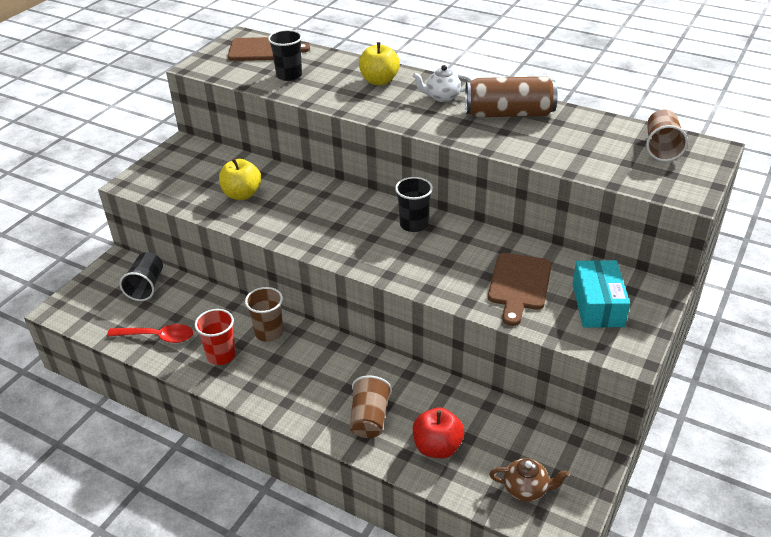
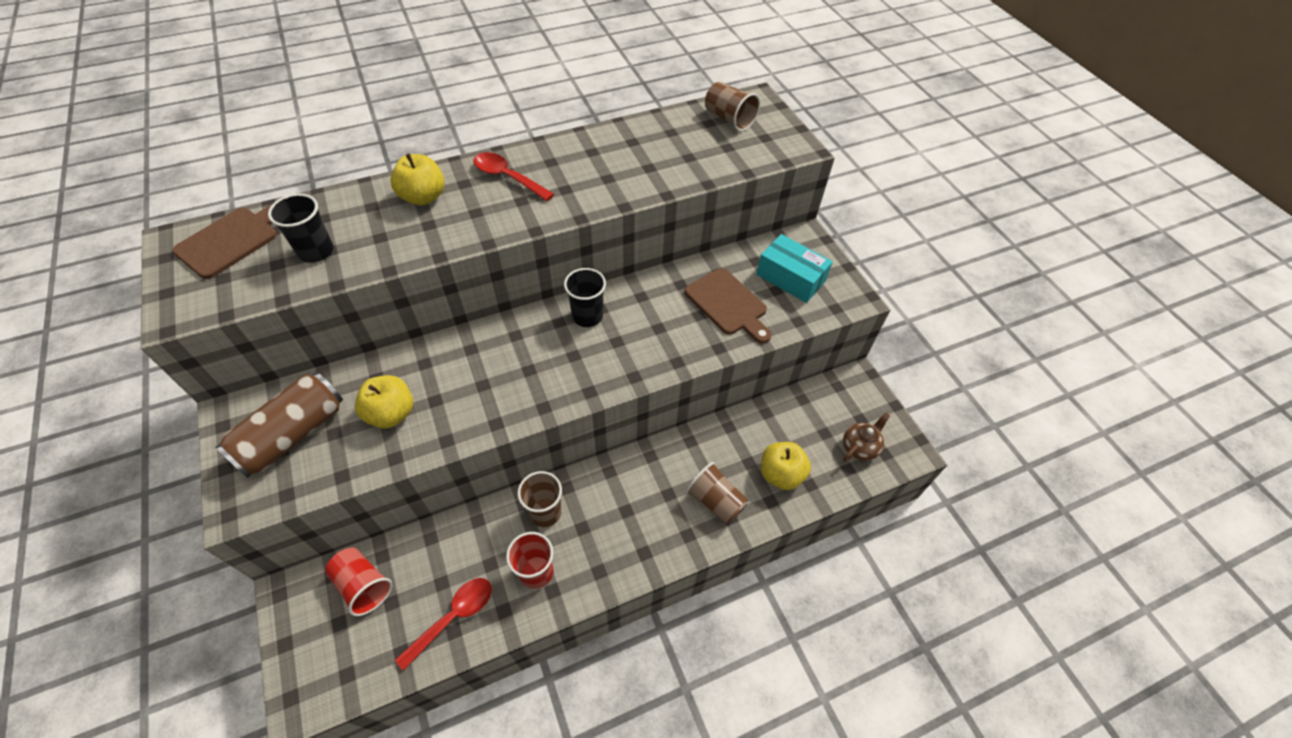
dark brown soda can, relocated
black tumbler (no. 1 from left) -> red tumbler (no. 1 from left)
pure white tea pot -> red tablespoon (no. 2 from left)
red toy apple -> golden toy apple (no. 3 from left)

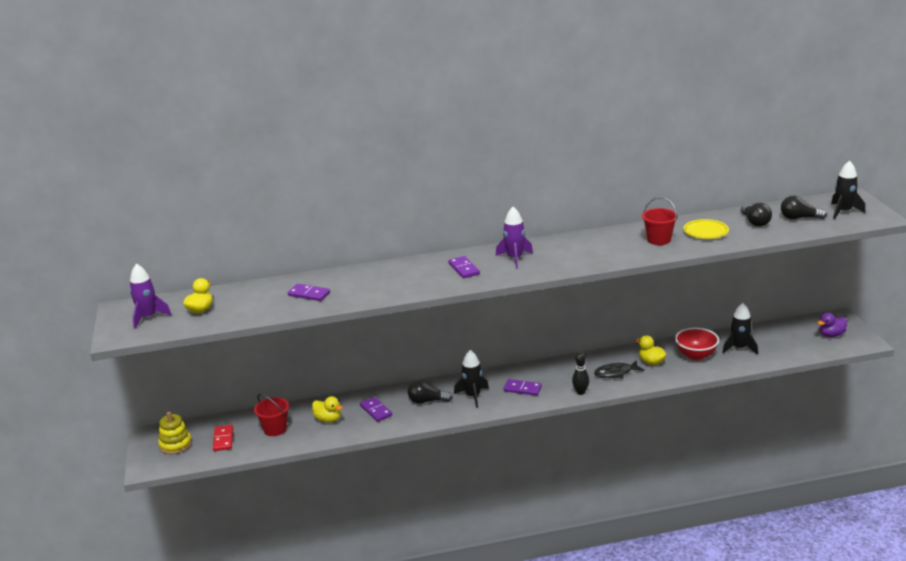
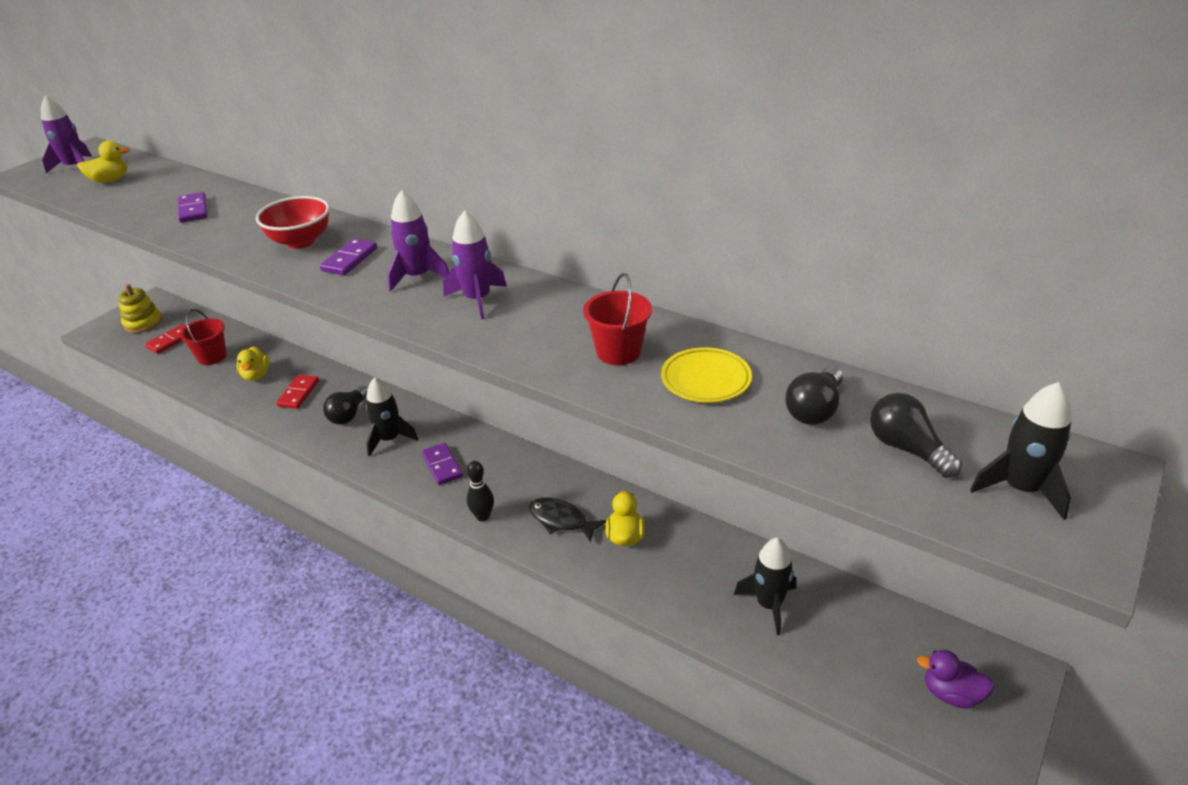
red bowl, relocated
purple domino (no. 2 from left) -> red domino (no. 2 from left)
black bulb (no. 1 from left), 120 degrees counterclockwise
none -> purple rocket (no. 3 from left)

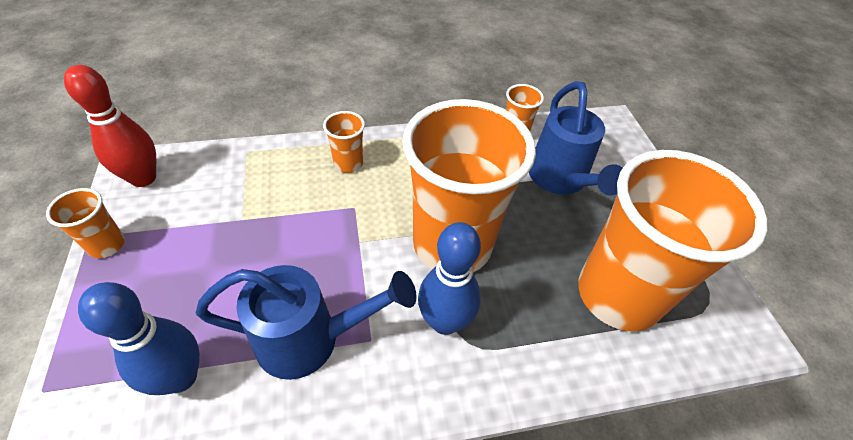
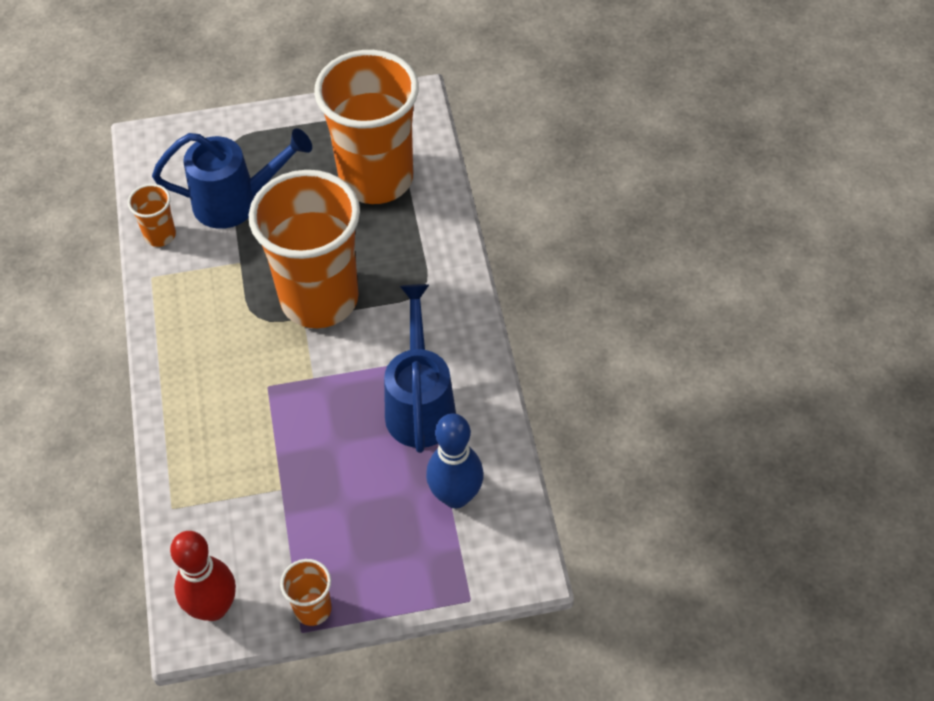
bright orange tumbler (no. 2 from left) -> none
royal blue bowling pin (no. 2 from left) -> none

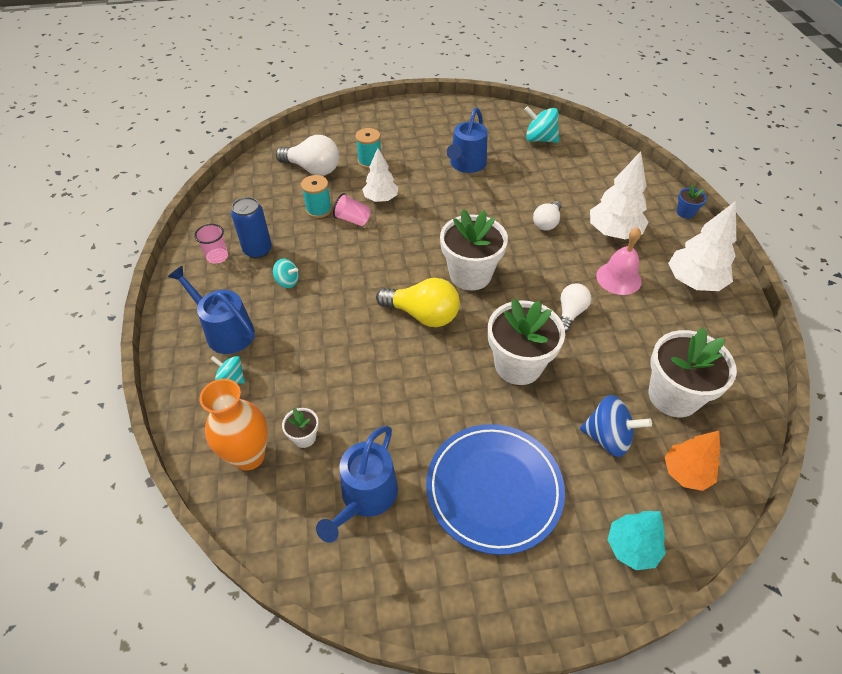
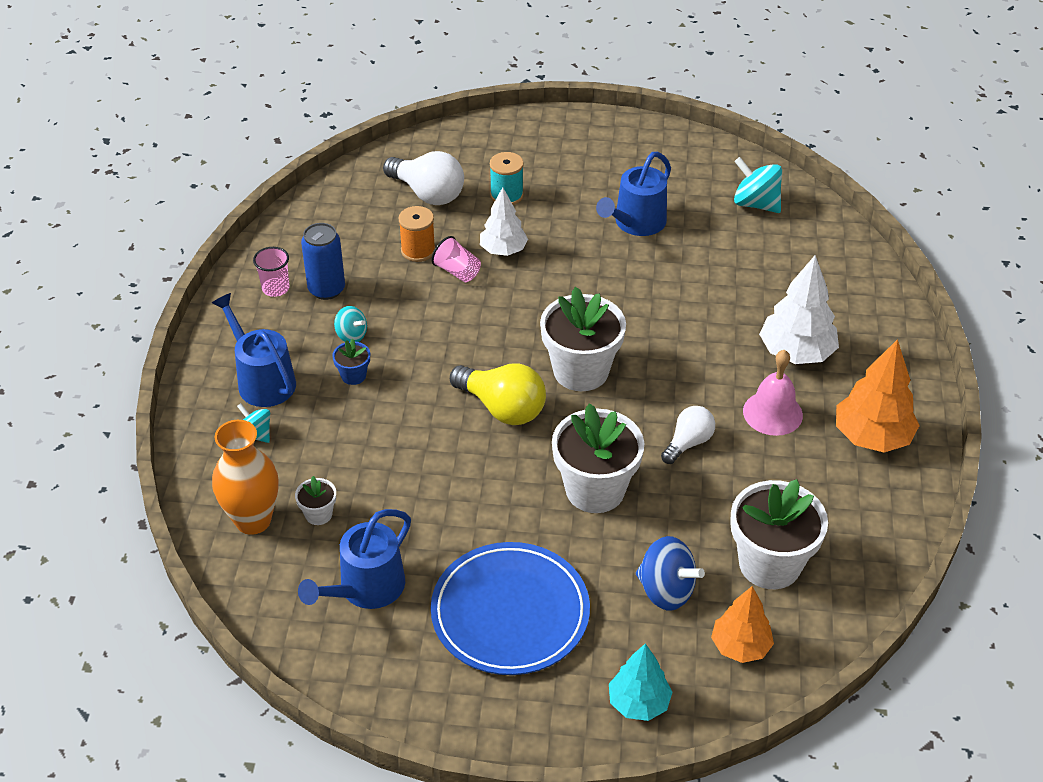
royal blue flower pot, relocated
teal spool (no. 1 from left) -> bright orange spool
pure white toy tree (no. 3 from left) -> bright orange toy tree (no. 2 from left)
pure white bulb (no. 2 from left) -> none

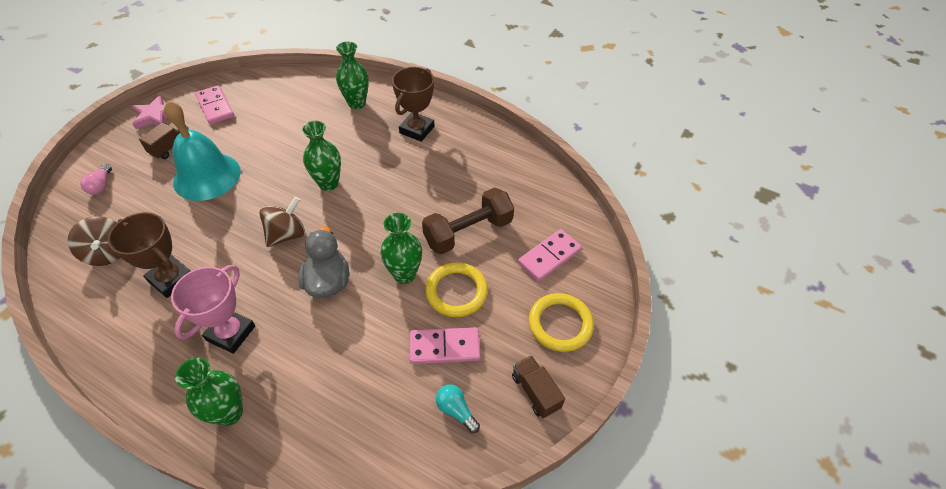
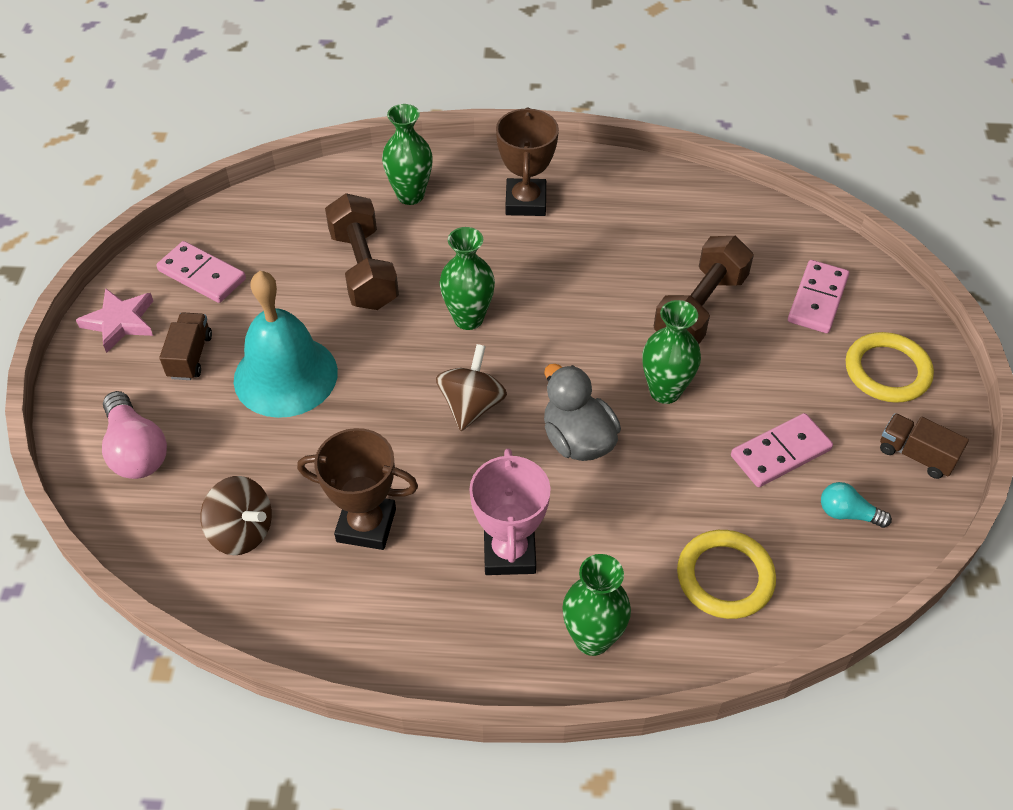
rose-pink bulb, x1.70
none -> dark brown free weight (no. 1 from left)
golden hoop (no. 1 from left), relocated

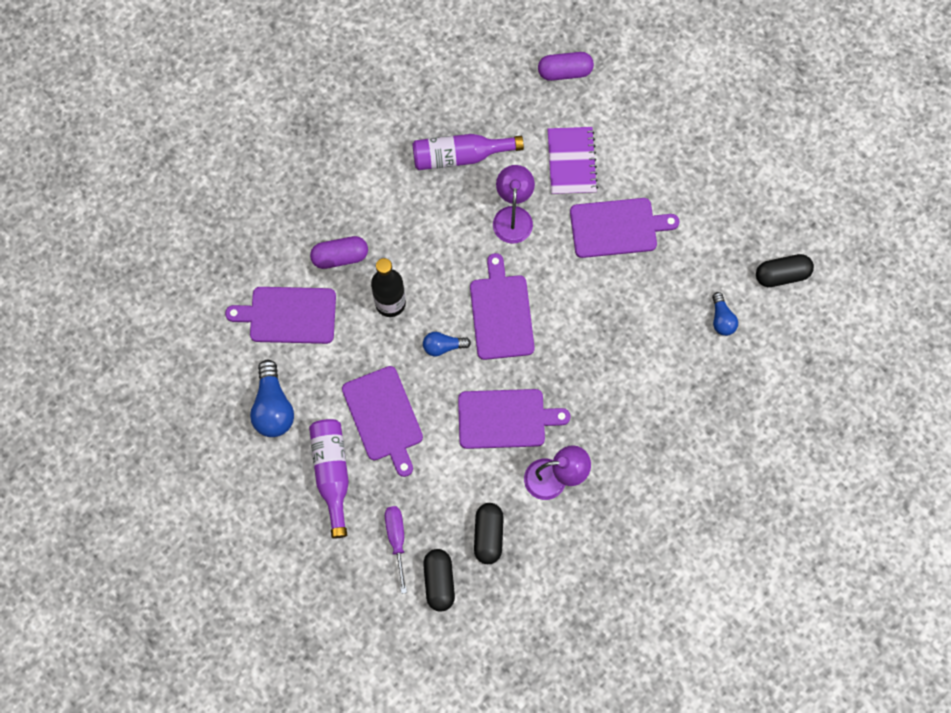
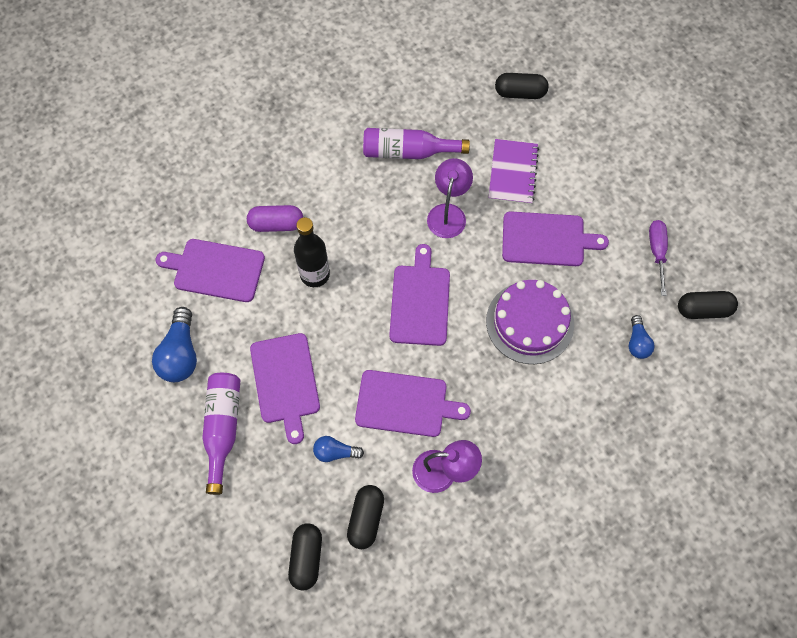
royal blue bulb (no. 2 from left), relocated
none -> purple gateau
purple pill shape (no. 2 from left) -> black pill shape (no. 3 from left)
purple flat screwdriver, relocated

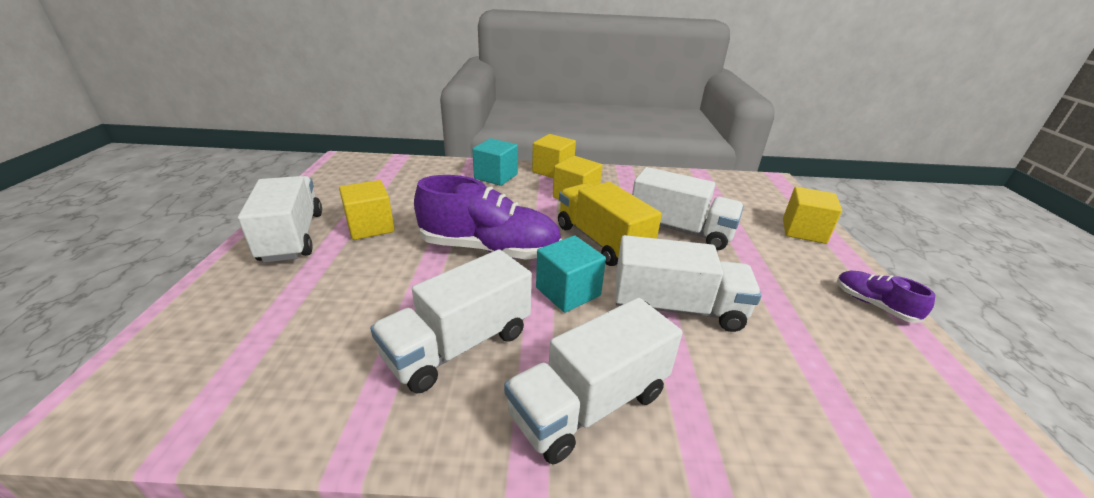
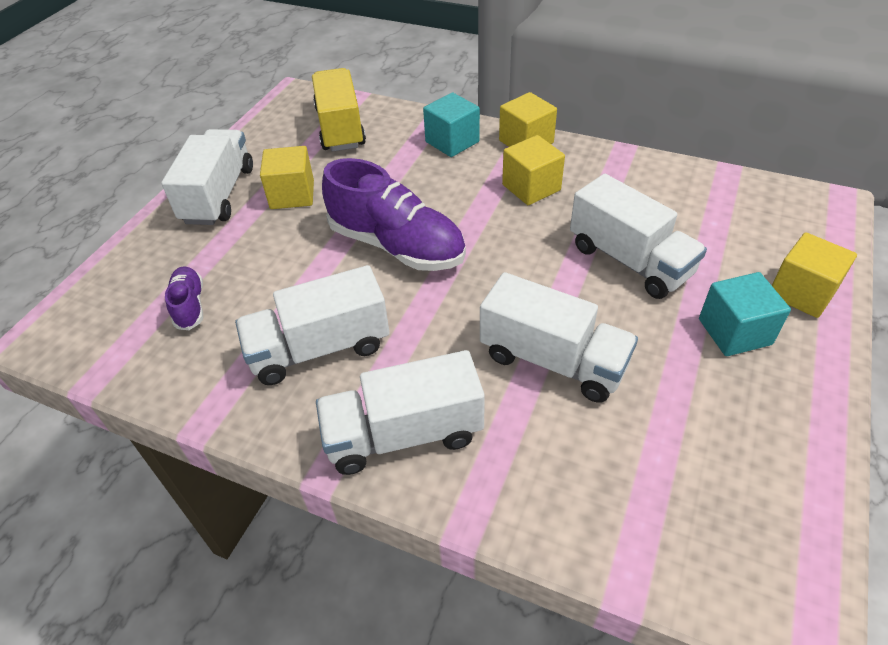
purple shoe (no. 2 from left in the first image) -> purple shoe (no. 1 from left), relocated
golden toy truck, relocated
teal solid cube (no. 2 from left), relocated

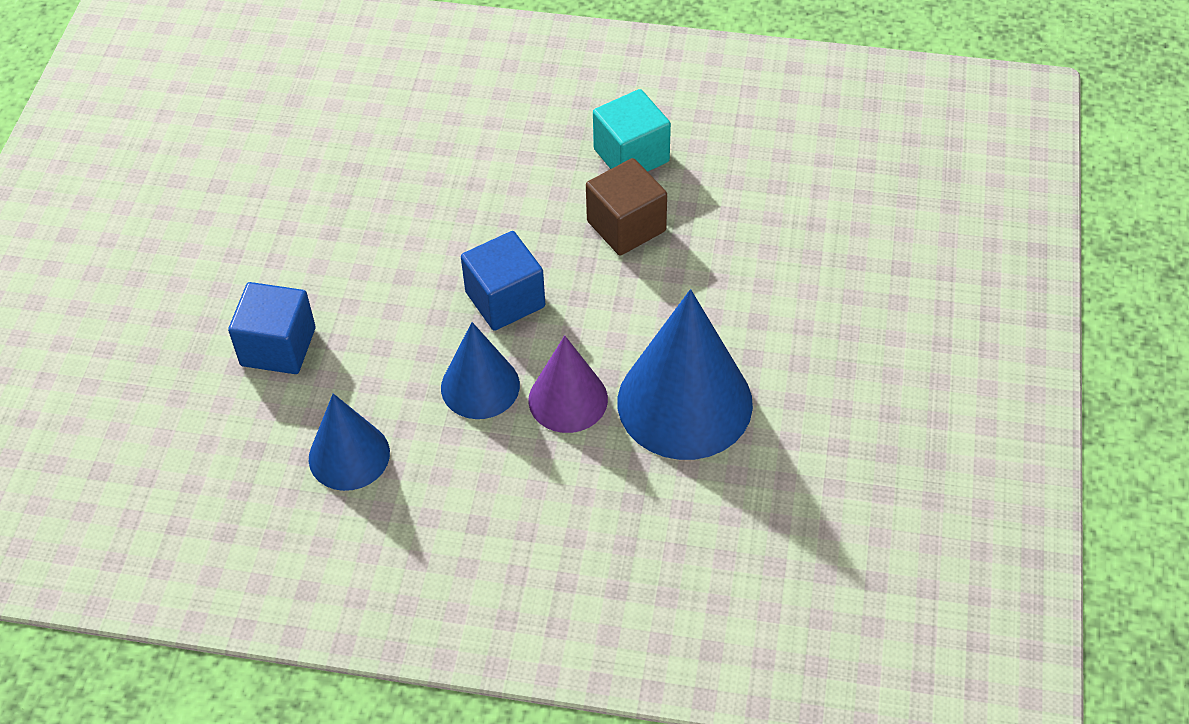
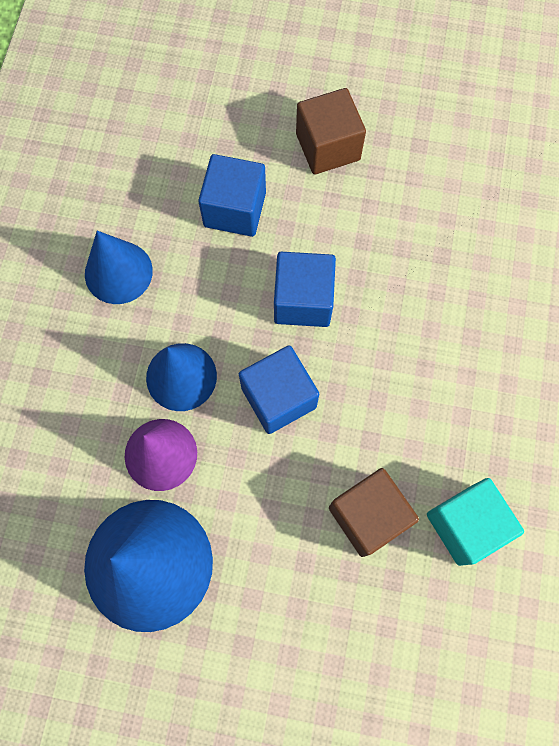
none -> royal blue solid cube (no. 3 from left)
none -> dark brown solid cube (no. 1 from left)

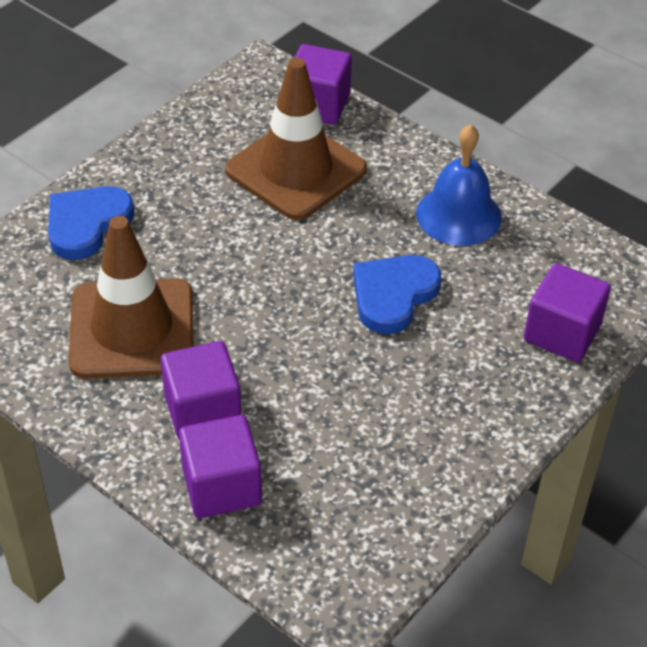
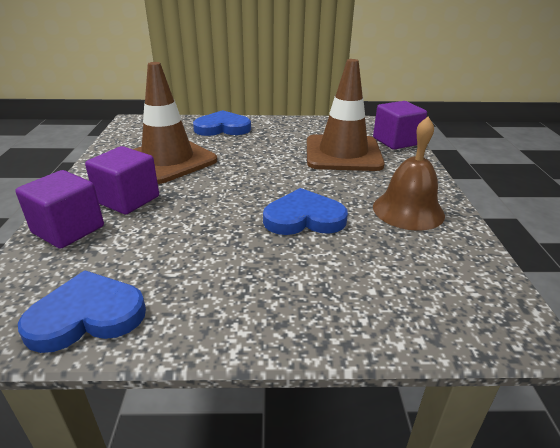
none -> royal blue heart shape (no. 1 from left)
royal blue bell -> dark brown bell
purple solid cube (no. 4 from left) -> none

